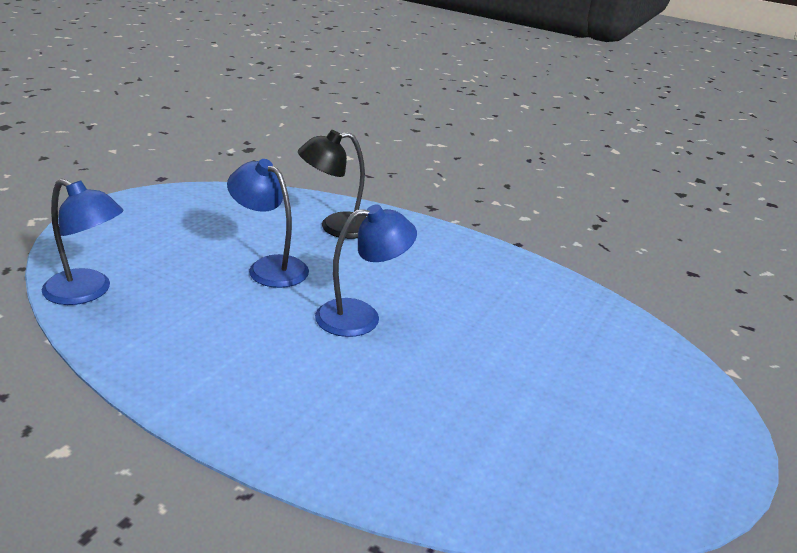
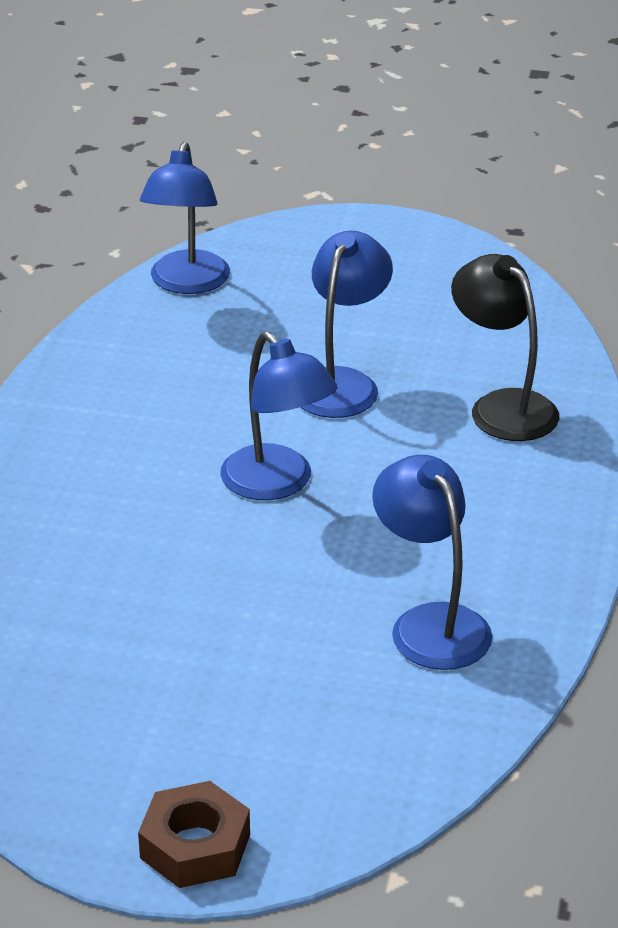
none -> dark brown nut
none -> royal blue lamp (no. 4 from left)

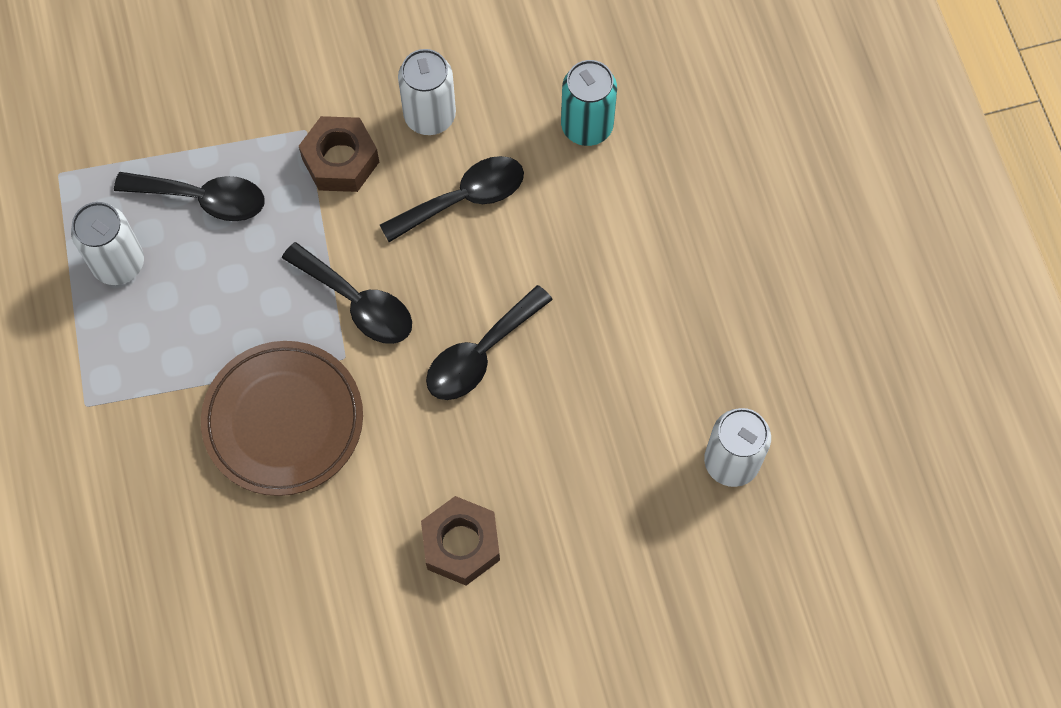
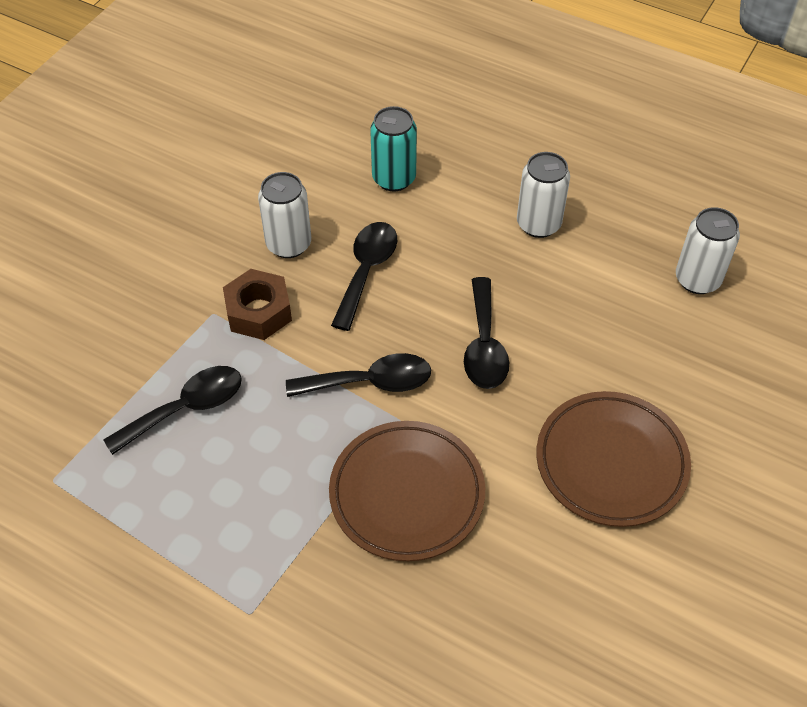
pure white soda can (no. 1 from left in the first image) -> pure white soda can (no. 2 from left), relocated
dark brown nut (no. 2 from left) -> dark brown dinner plate (no. 2 from left)

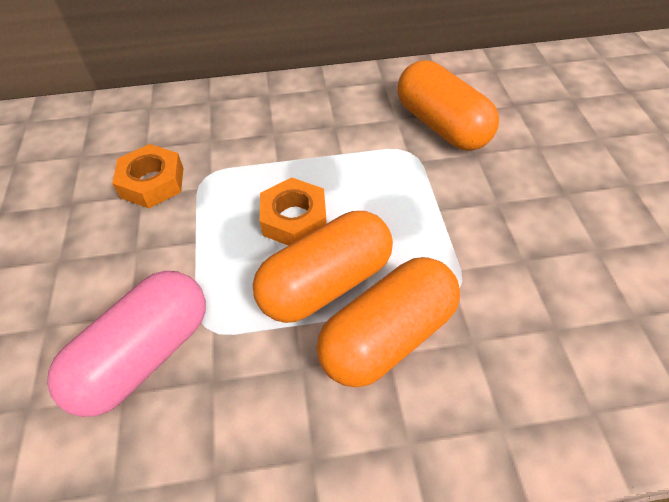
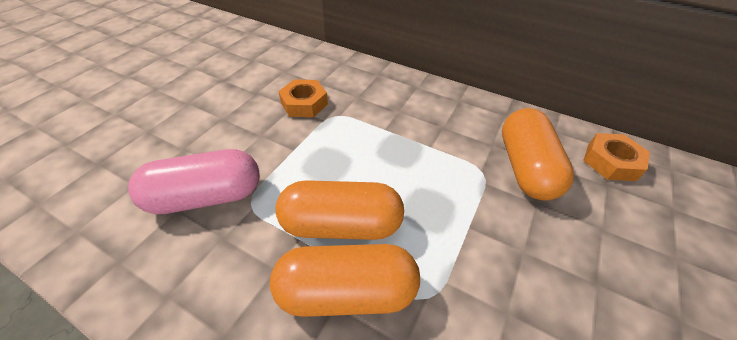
bright orange nut (no. 2 from left), relocated

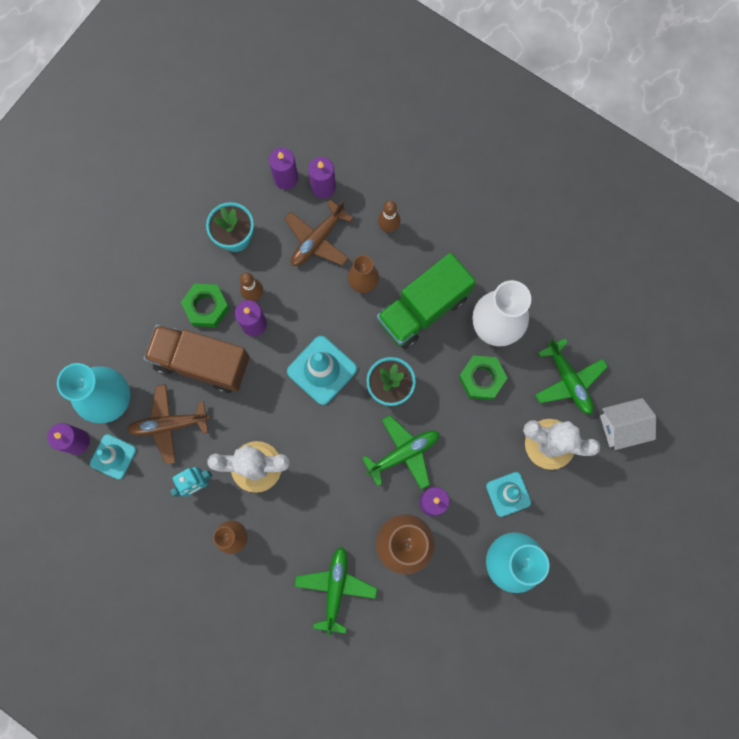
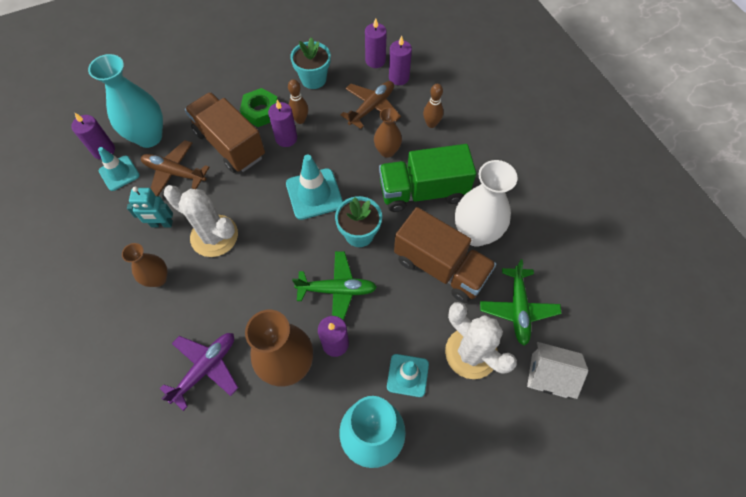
emerald plane (no. 1 from left) -> purple plane
dark brown plane (no. 2 from left), 150 degrees clockwise
emerald nut (no. 2 from left) -> dark brown toy truck (no. 2 from left)

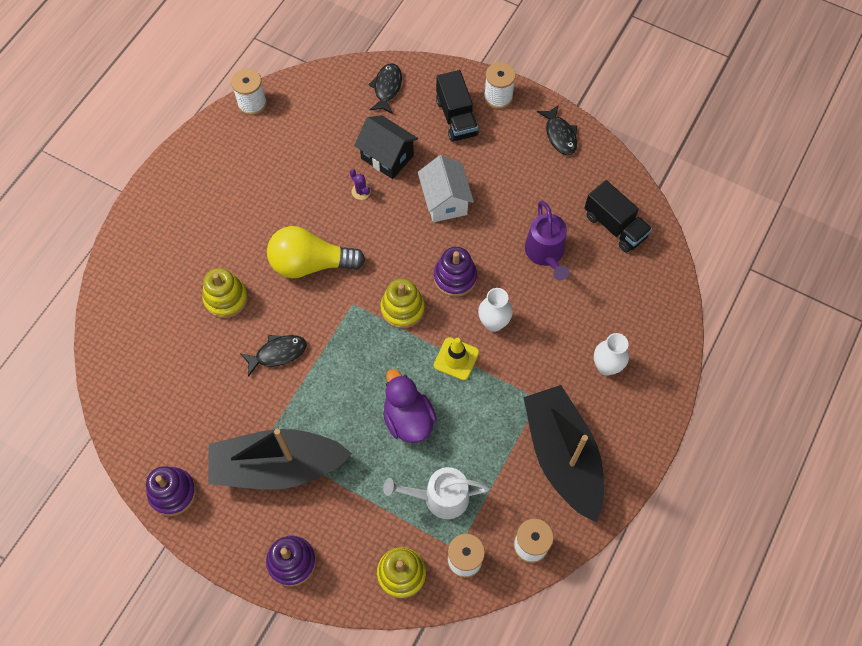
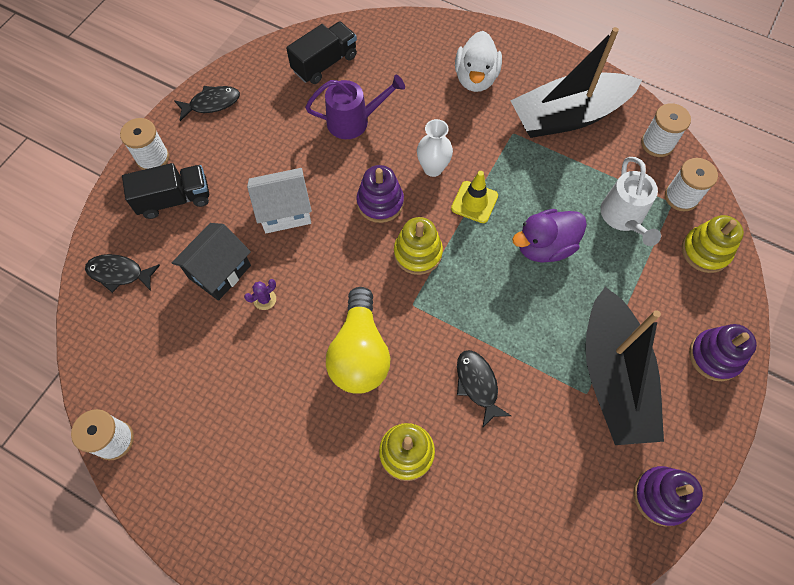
pure white tall vase (no. 2 from left) -> pure white toy duck

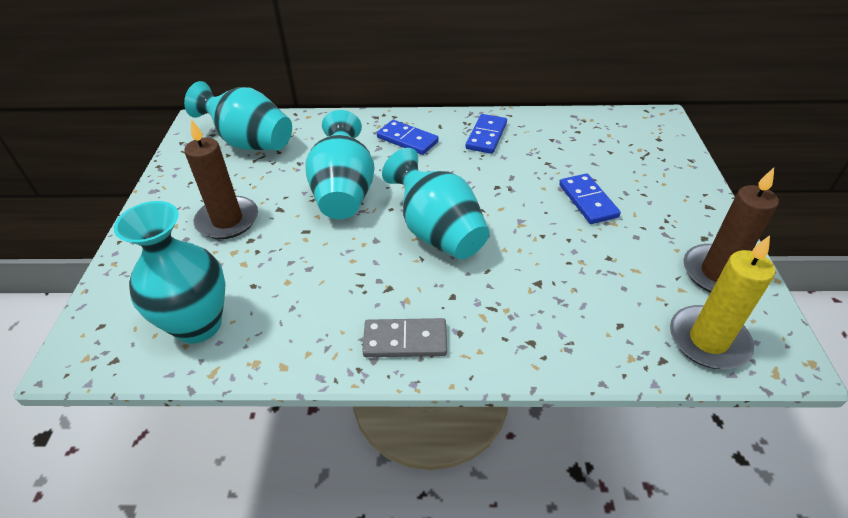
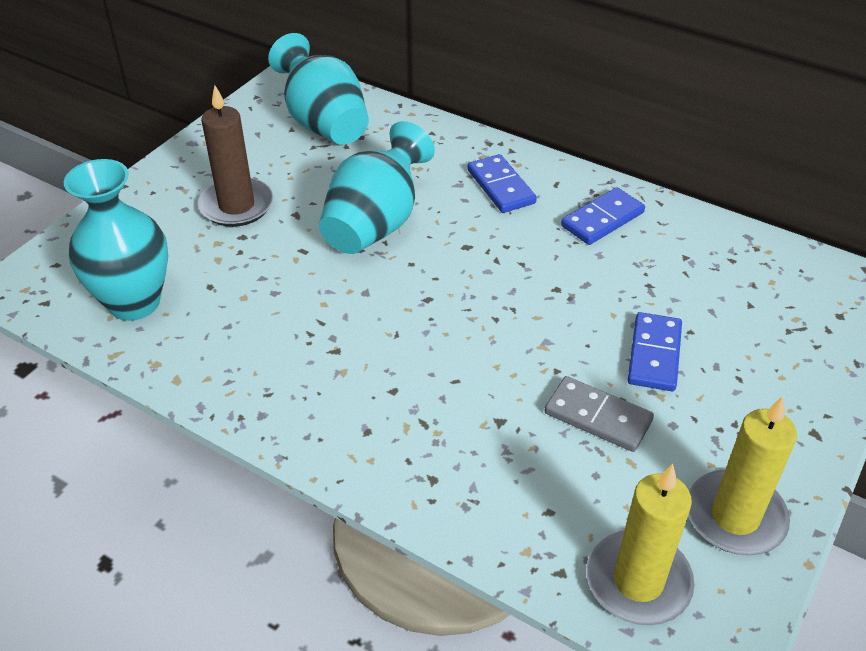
grey domino, relocated
dark brown wax candle (no. 2 from left) -> golden wax candle (no. 2 from left)
teal tall vase (no. 4 from left) -> none

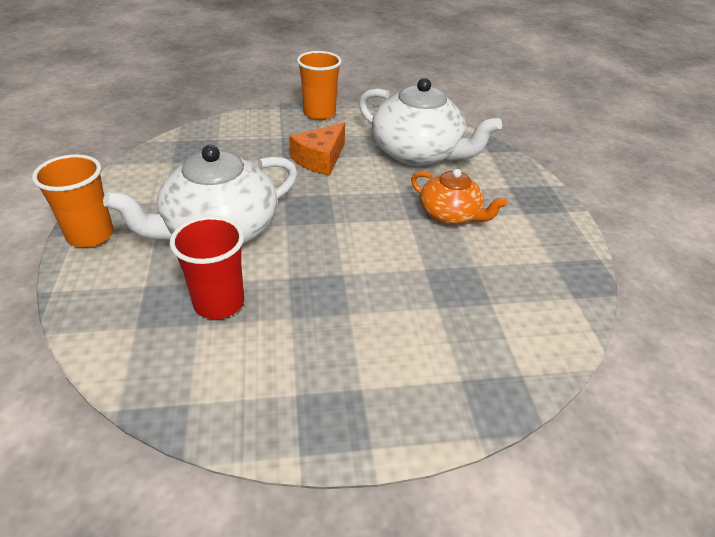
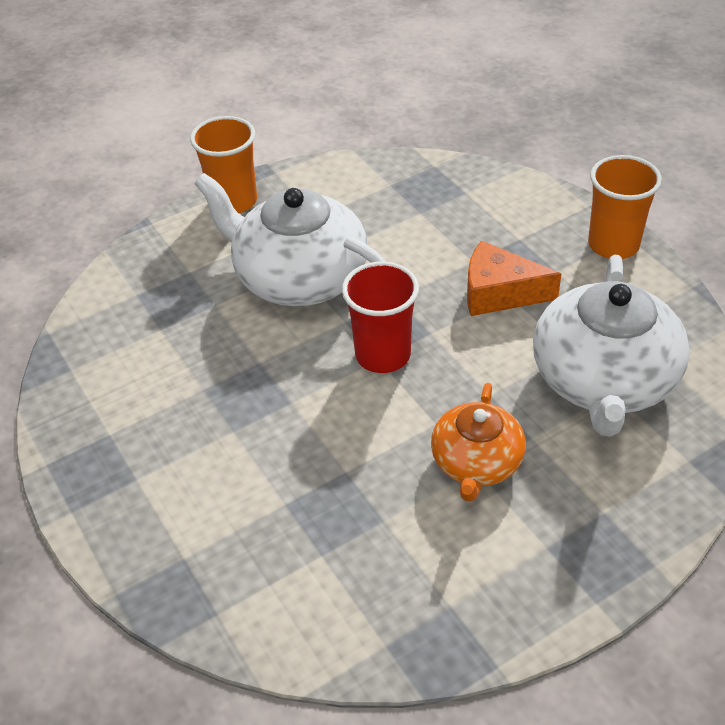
red tumbler, relocated

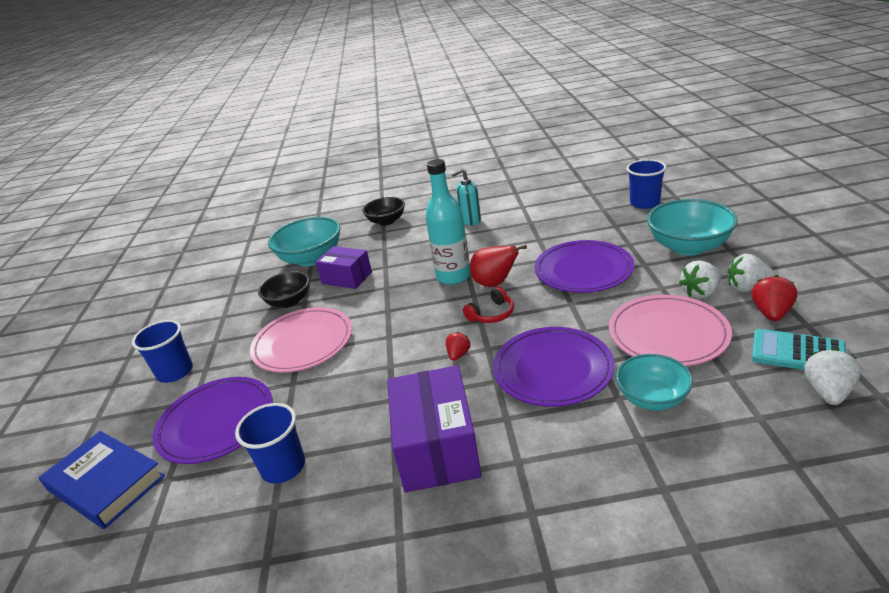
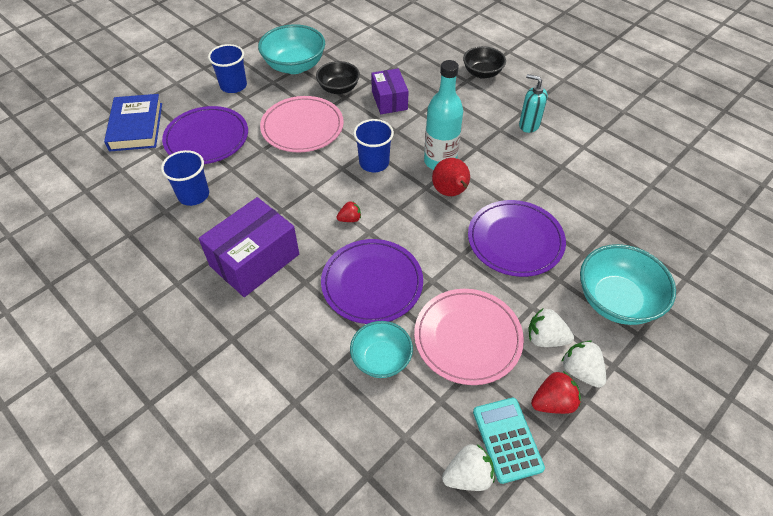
teal bowl (no. 1 from left), relocated
royal blue tumbler (no. 3 from left), relocated
red over-ear headphones -> none

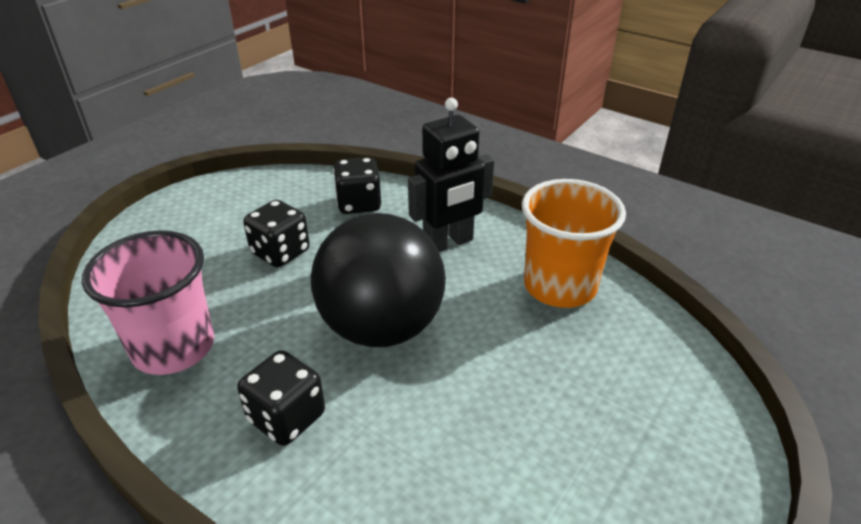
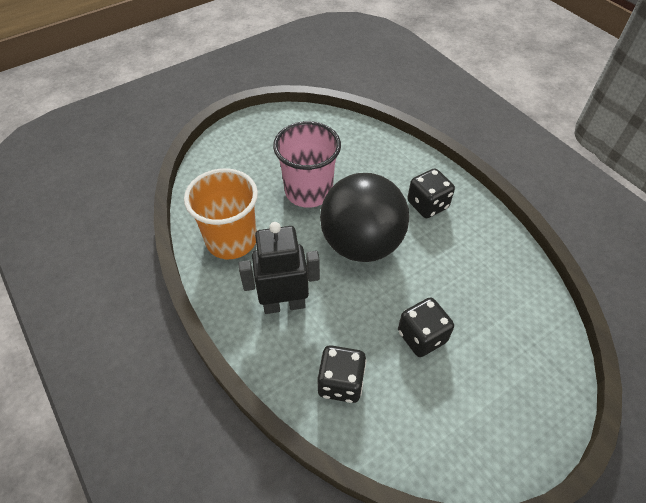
rose-pink tumbler, relocated

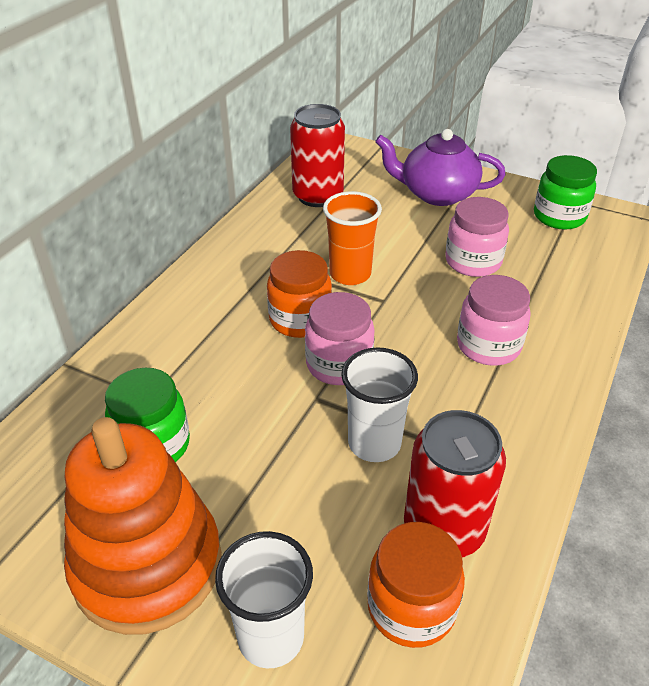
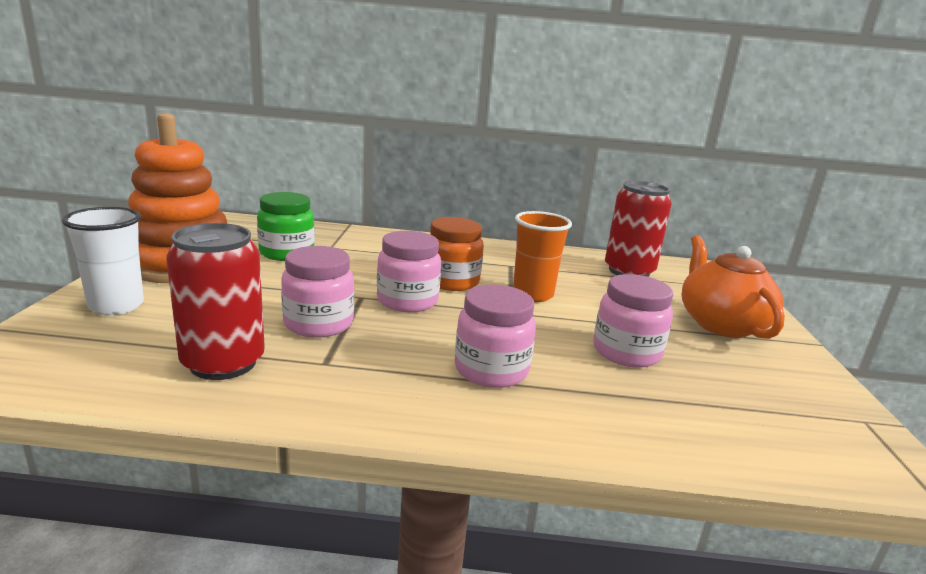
pure white tumbler (no. 2 from left) -> rose-pink jam jar (no. 1 from left)
purple tea pot -> bright orange tea pot
bright orange jam jar (no. 2 from left) -> none
emerald jam jar (no. 2 from left) -> none

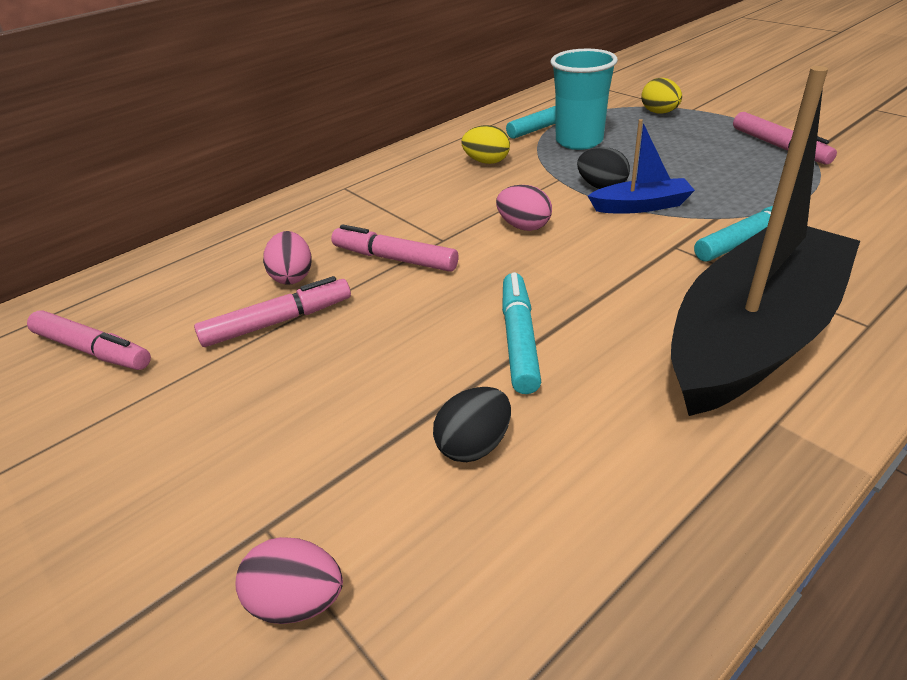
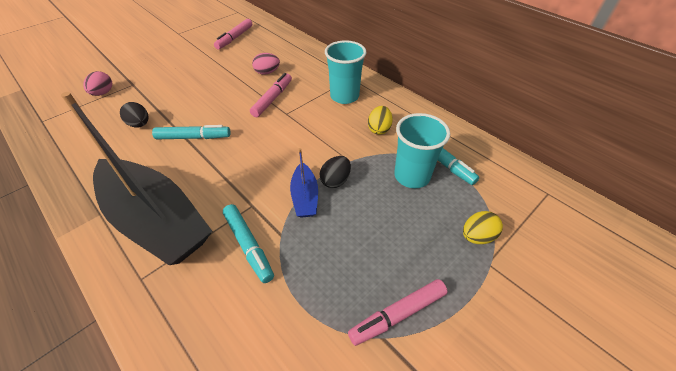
none -> teal tumbler (no. 1 from left)
rose-pink marker (no. 2 from left) -> none
rose-pink egg shape (no. 3 from left) -> none

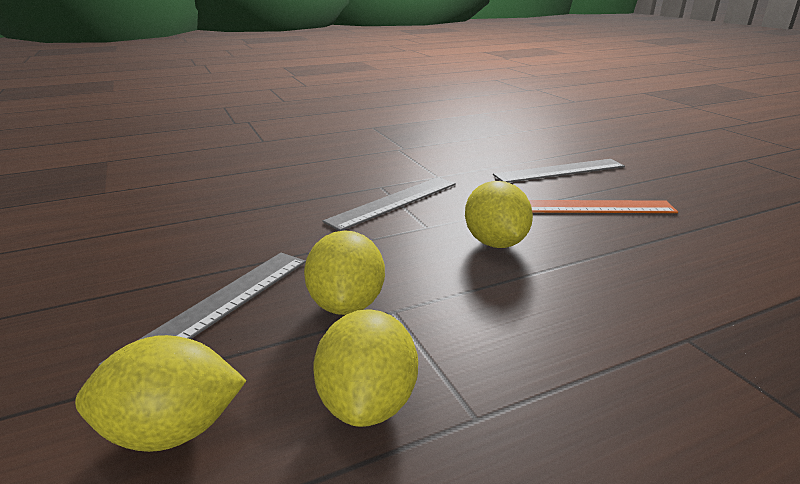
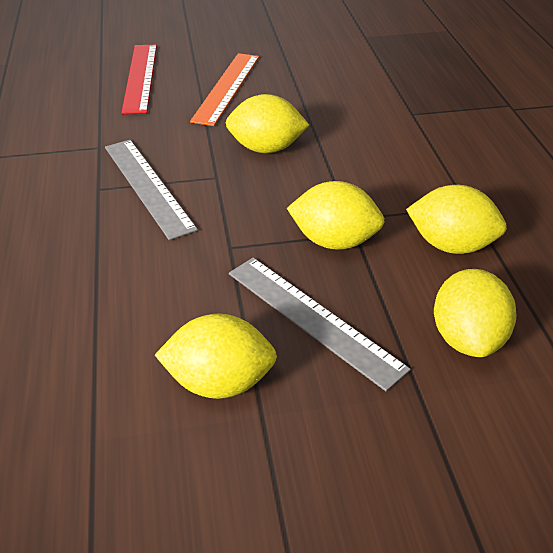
grey straightedge (no. 3 from left) -> red straightedge
none -> golden lemon (no. 1 from left)

